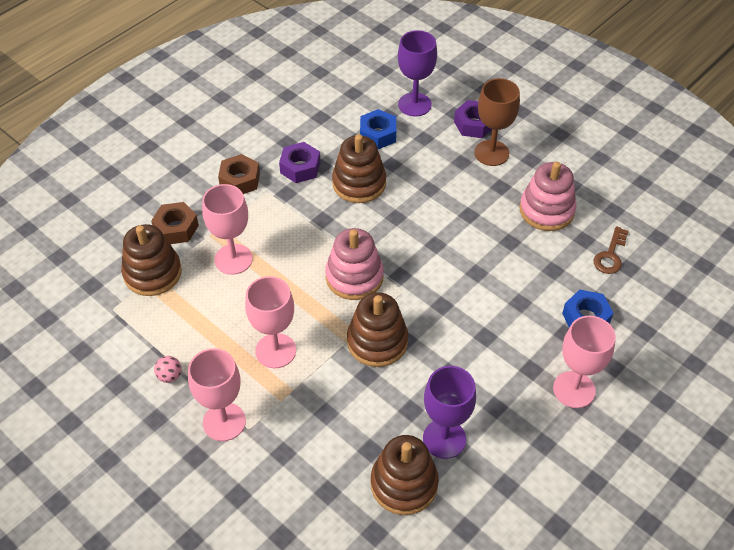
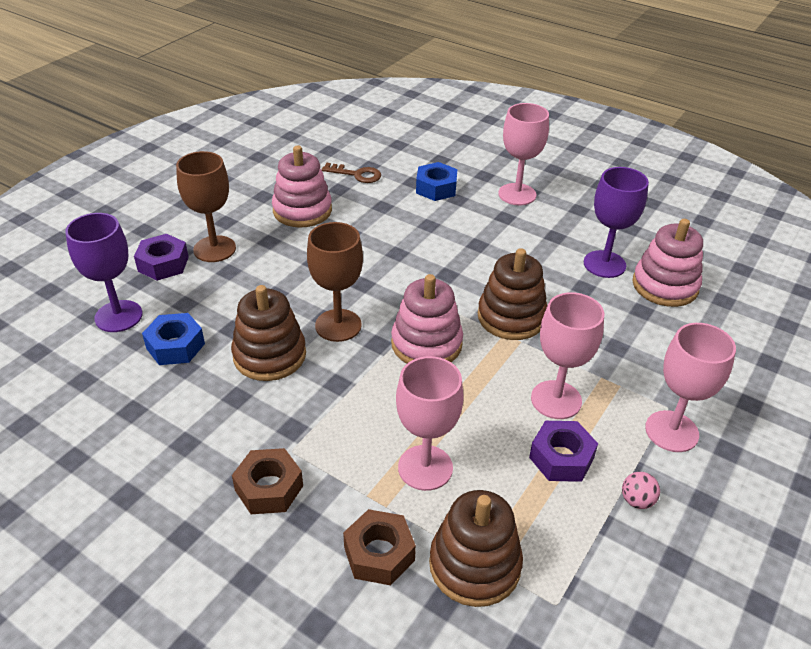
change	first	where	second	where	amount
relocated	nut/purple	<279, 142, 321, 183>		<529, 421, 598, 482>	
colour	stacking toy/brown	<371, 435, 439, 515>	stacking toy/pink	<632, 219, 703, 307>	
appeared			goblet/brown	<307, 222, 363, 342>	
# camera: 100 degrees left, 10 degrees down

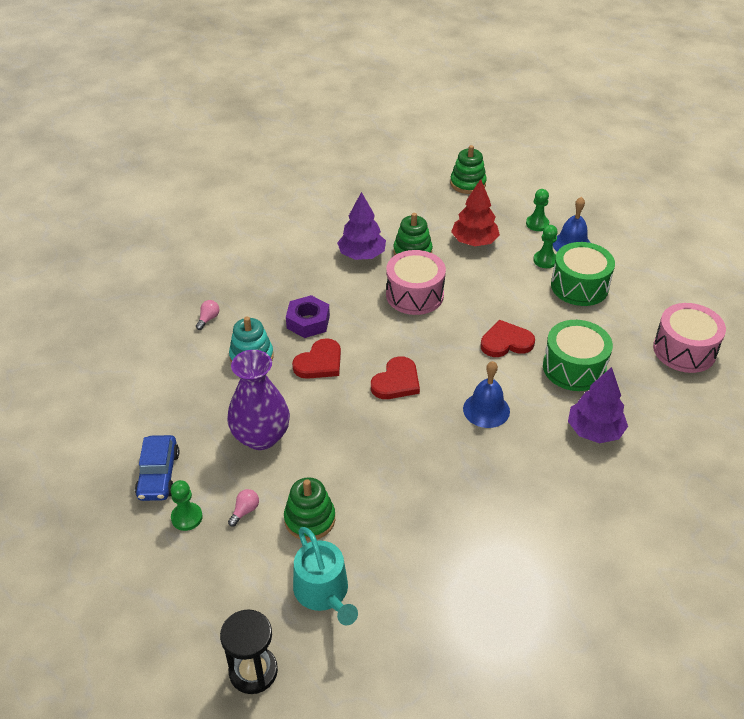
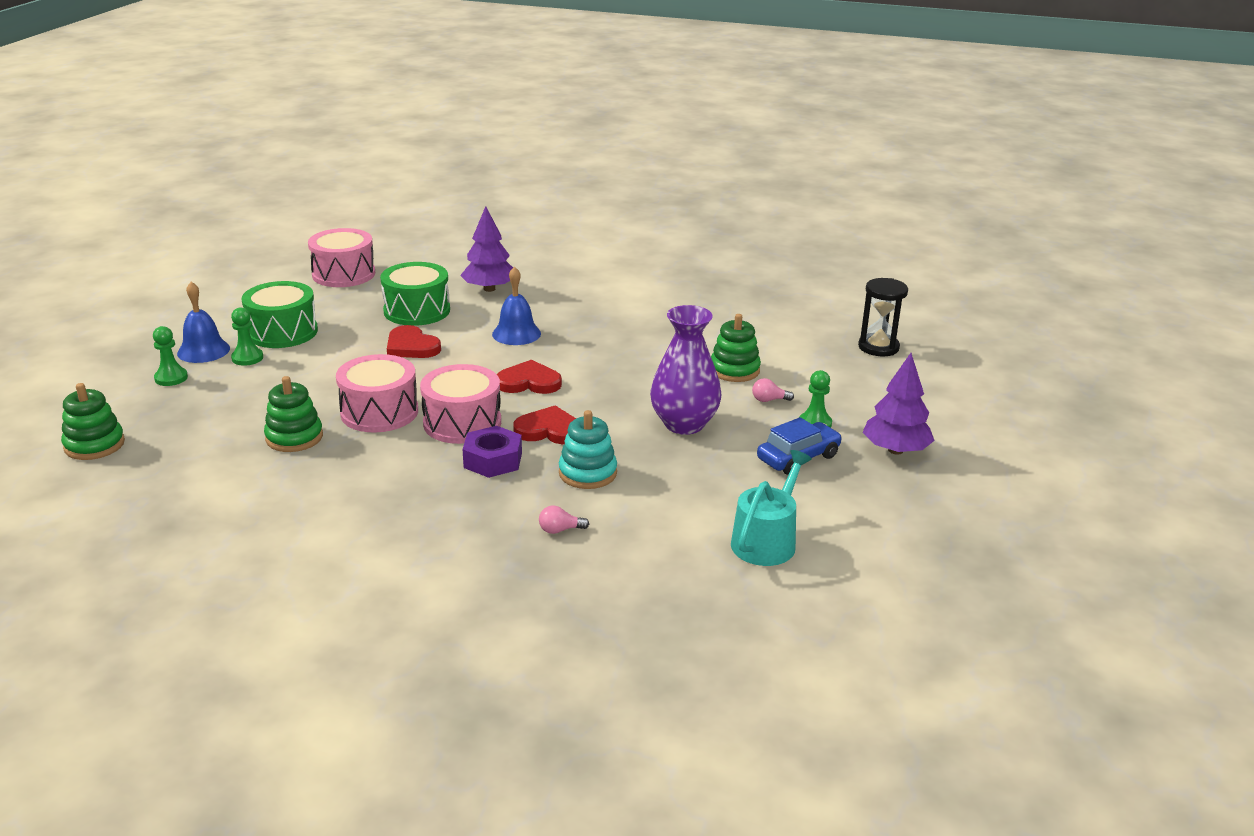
change	first	where	second	where	amount
relocated	watering can/turquoise	<293, 527, 358, 625>		<731, 450, 812, 566>	
relocated	tree/purple	<337, 192, 386, 260>		<863, 353, 935, 455>	
missing	tree/red	<451, 179, 500, 246>			
appeared			drum/pink	<420, 364, 501, 444>	
# camera: 125 degrees left, 15 degrees down

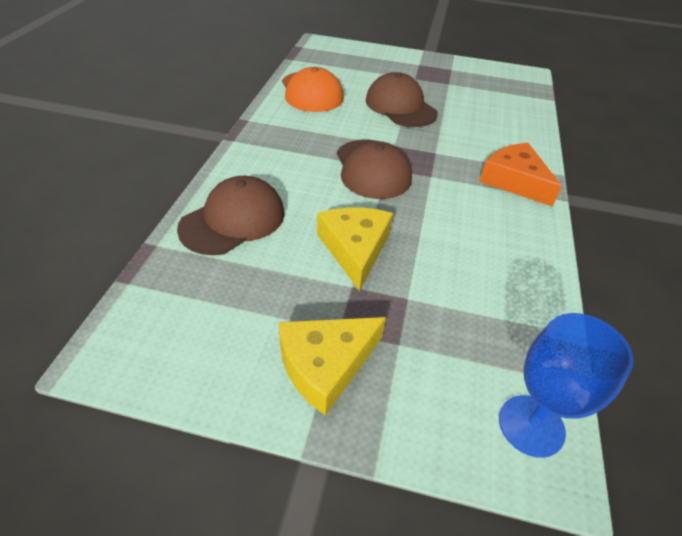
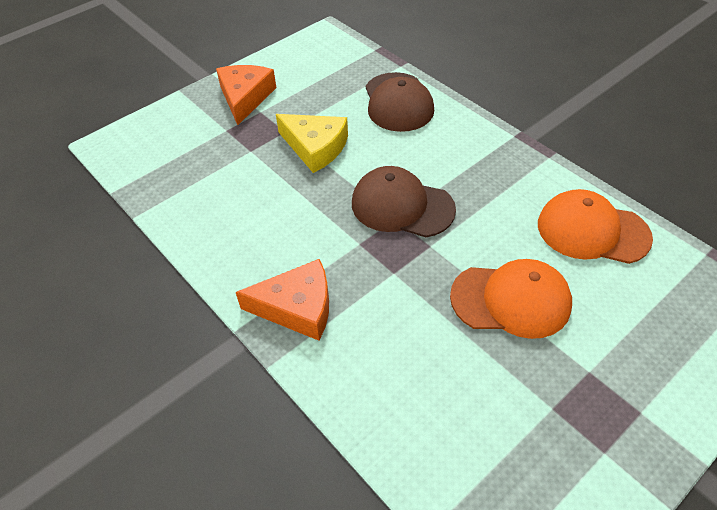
change	first	where	second	where	amount
colour	cheese/yellow	<279, 317, 386, 416>	cheese/orange	<216, 65, 276, 125>	
colour	cap/brown	<366, 72, 438, 127>	cap/orange	<450, 259, 572, 339>	
missing	goblet/blue	<499, 313, 634, 458>			
# camera: 130 degrees right, 5 degrees up

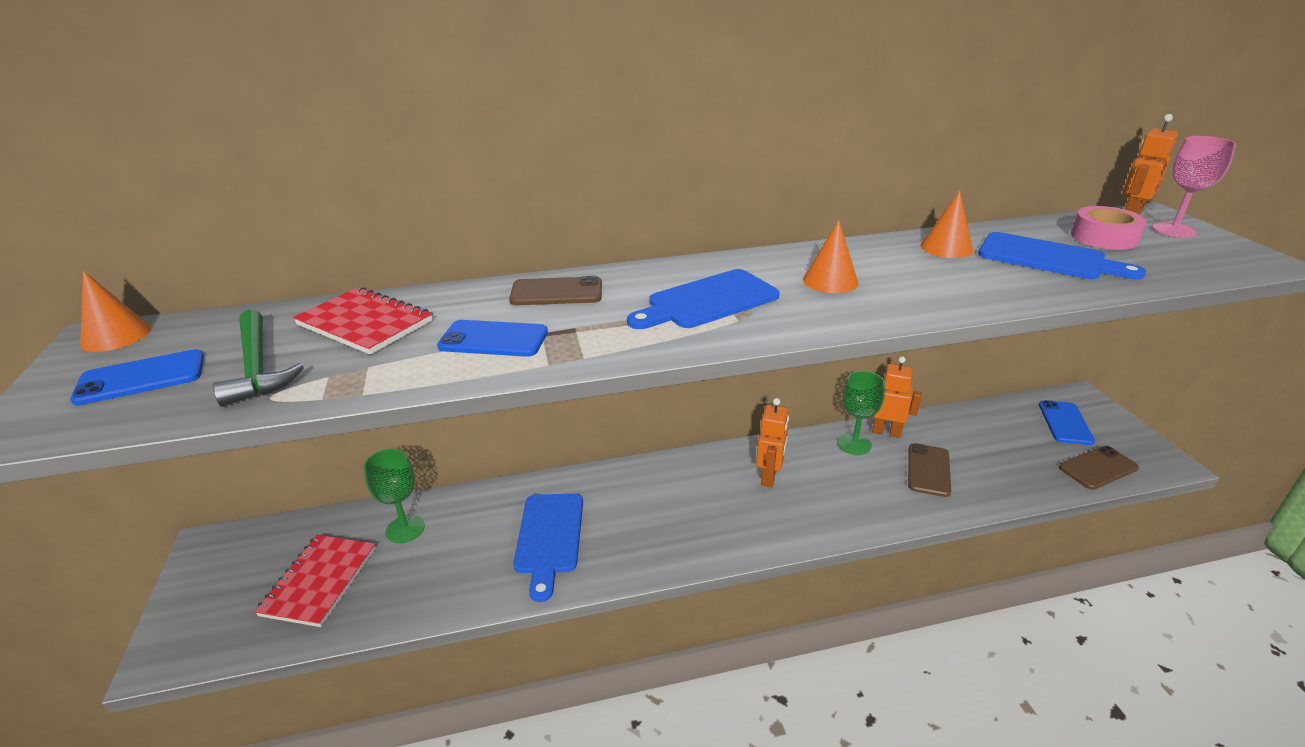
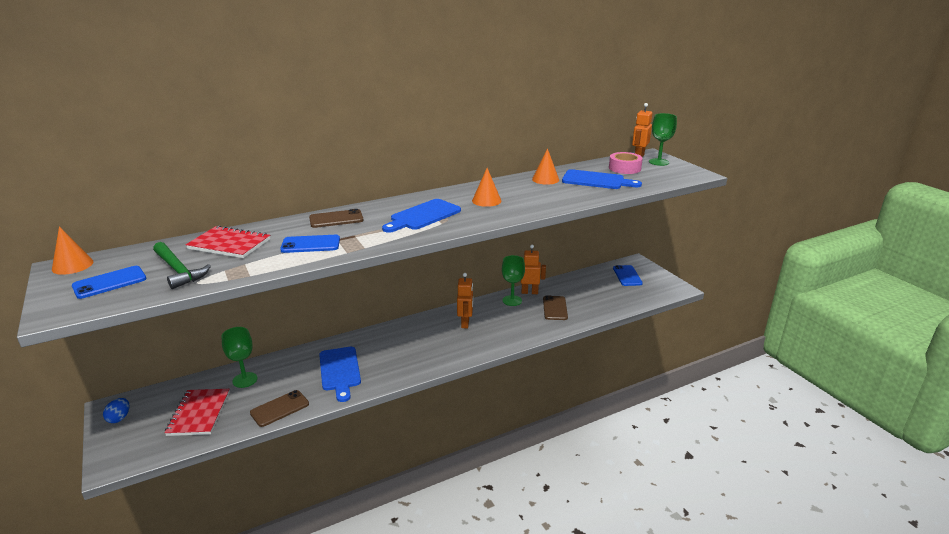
change	first	where	second	where	amount
relocated	phone/brown	<1059, 446, 1139, 490>		<250, 390, 309, 427>	
colour	goblet/pink	<1152, 136, 1236, 238>	goblet/green	<649, 113, 677, 166>	
appeared			egg/blue	<103, 398, 130, 423>	
# camera: 15 degrees left, 5 degrees down

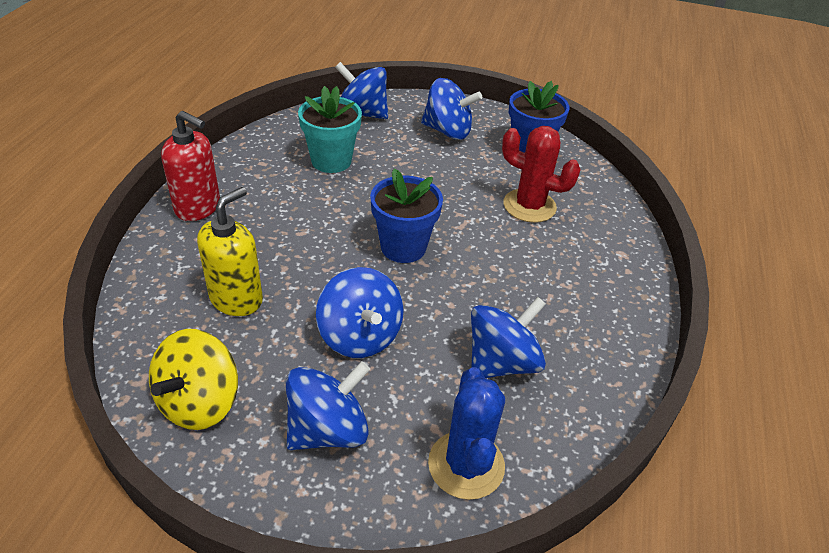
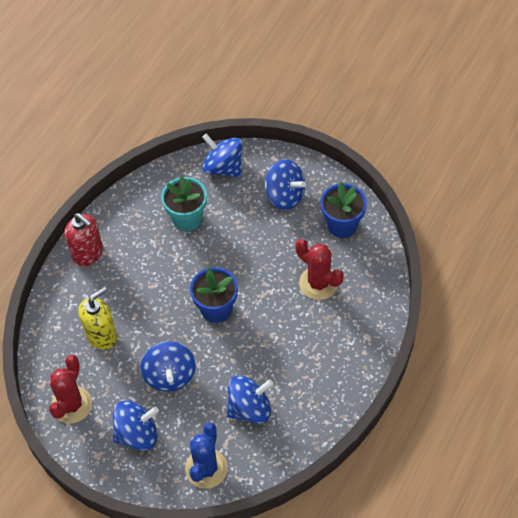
change	first	where	second	where	amount
exchanged	spinning top/yellow	<149, 329, 238, 430>	cactus/red	<49, 355, 92, 424>	
# camera: 20 degrees right, 15 degrees up

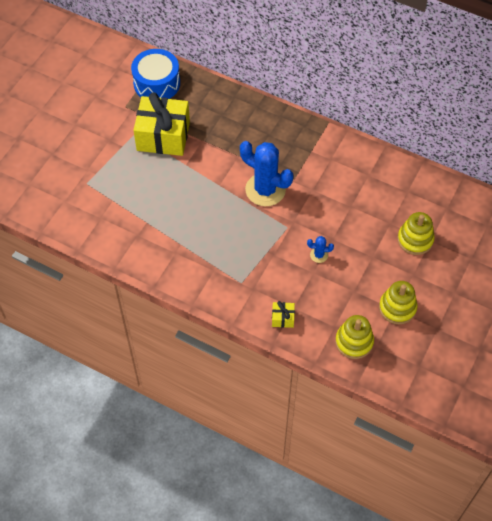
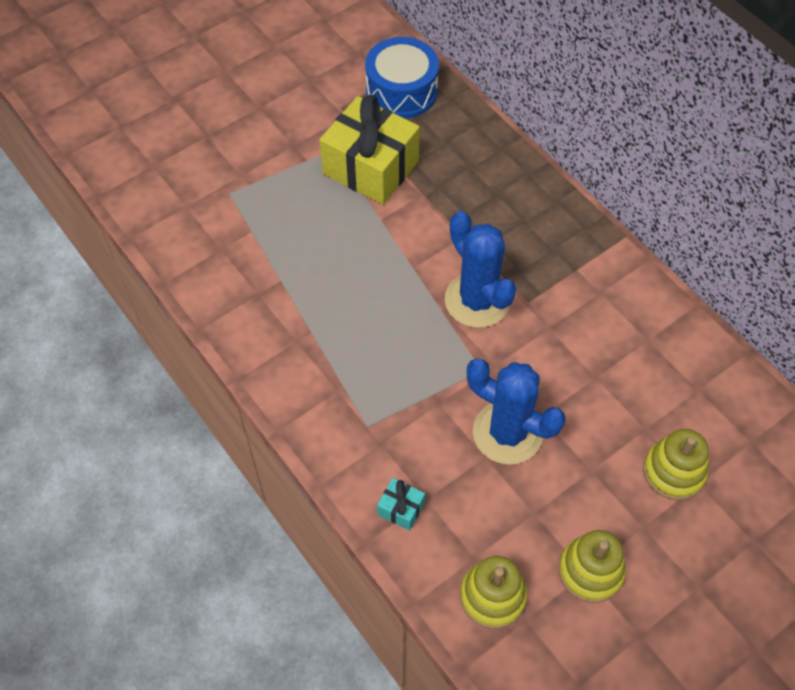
change	first	where	second	where	amount
colour	gift/yellow	<272, 301, 295, 328>	gift/turquoise	<377, 478, 425, 531>	
size	cactus/blue	<307, 236, 334, 263>		<467, 358, 566, 464>	x2.30
# camera: 25 degrees right, 0 degrees up

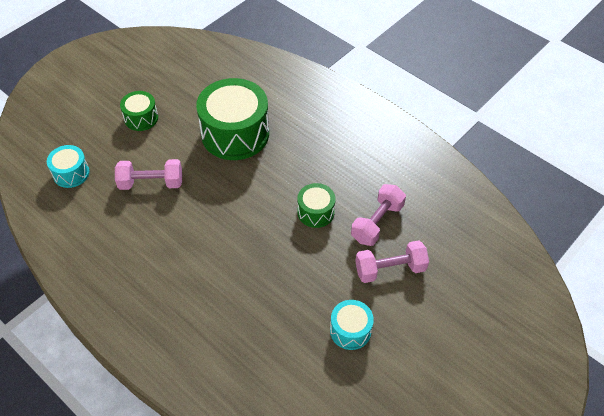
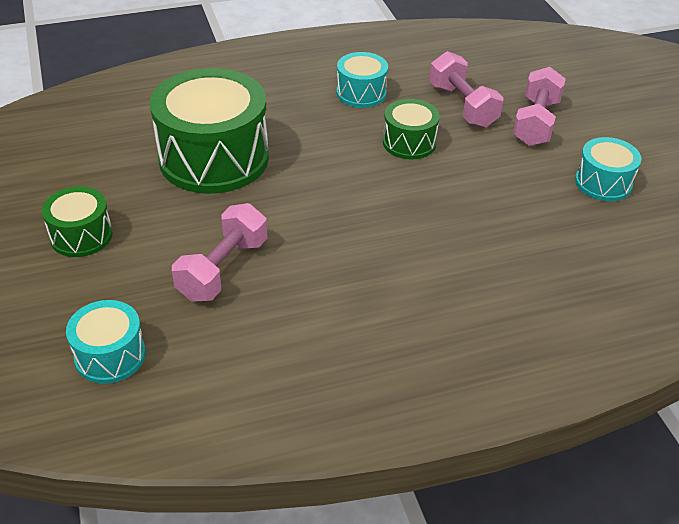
change	first	where	second	where	amount
appeared			drum/turquoise	<336, 52, 388, 108>	
# camera: 60 degrees left, 10 degrees down

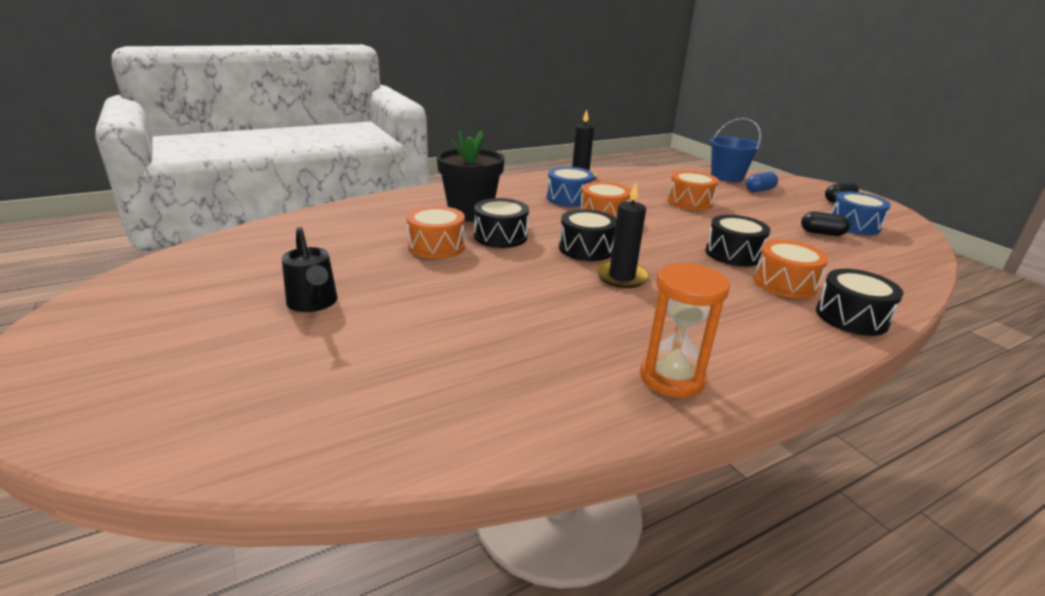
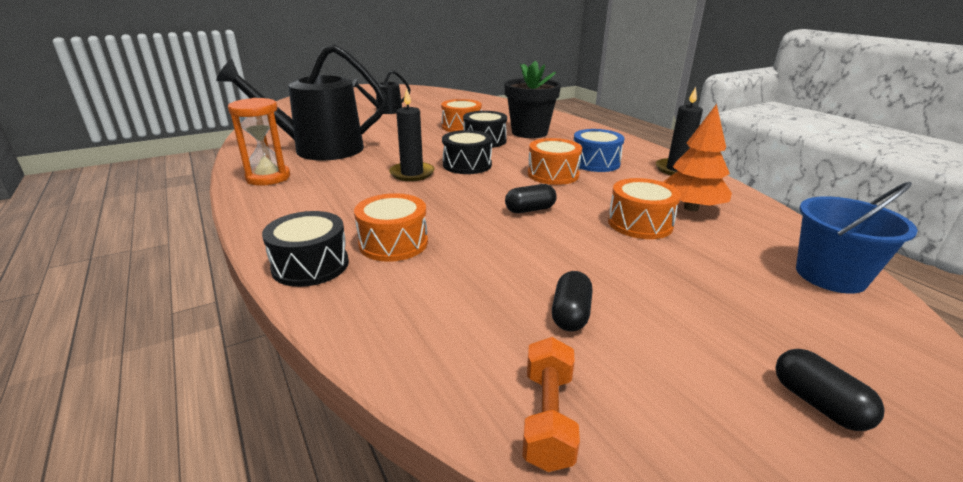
change	first	where	second	where	amount
missing	drum/black	<705, 215, 770, 266>			
missing	capsule/blue	<746, 172, 778, 192>			
missing	drum/blue	<831, 192, 891, 235>			
appeared			watering can/black	<216, 44, 387, 160>	
appeared			capsule/black	<505, 184, 556, 213>	
appeared			dumbbell/orange	<522, 337, 580, 472>	
appeared			tree/orange	<663, 104, 732, 211>	
# camera: 90 degrees right, 0 degrees up

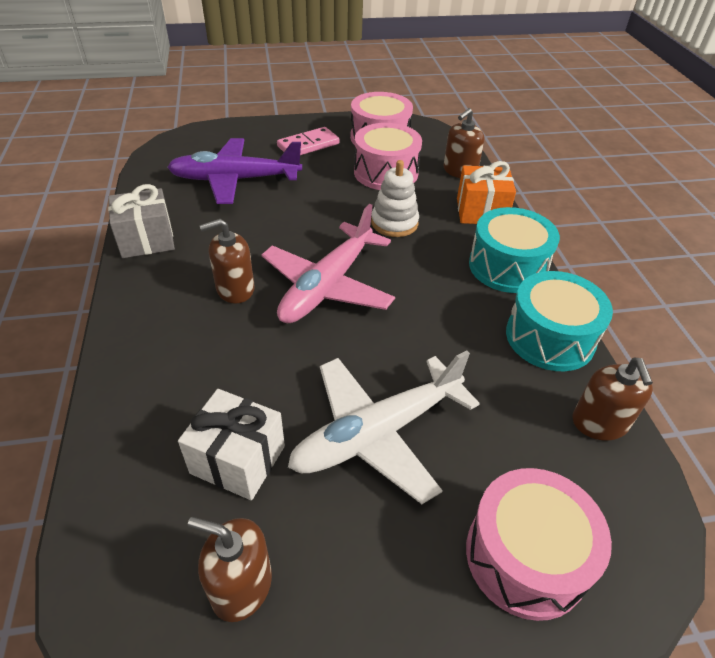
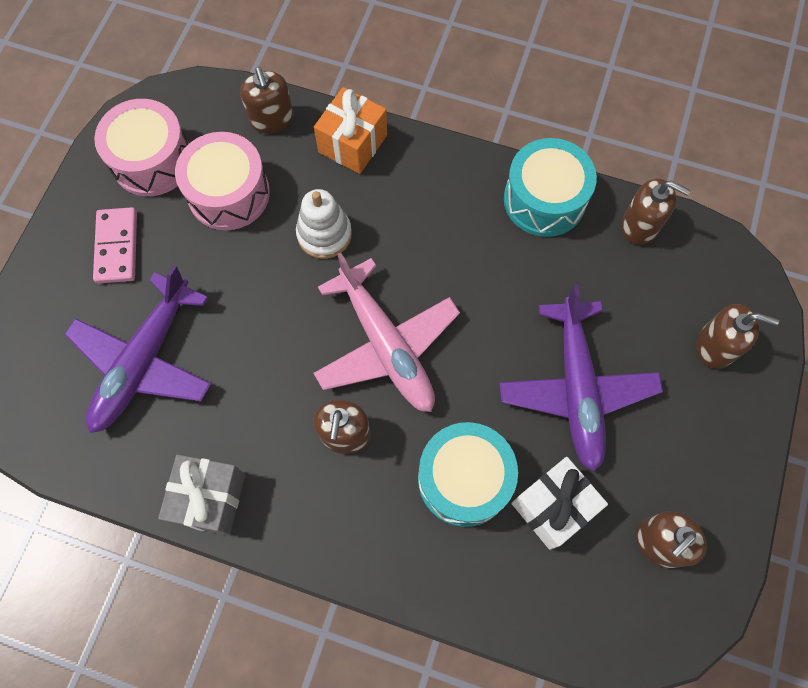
change	first	where	second	where	amount
colour	plane/white	<288, 351, 480, 504>	plane/purple	<499, 284, 663, 472>	
exchanged	drum/pink	<466, 468, 612, 621>	soap dispenser/brown	<696, 304, 779, 369>	
relocated	drum/turquoise	<469, 207, 560, 293>		<418, 422, 518, 527>	
# camera: 60 degrees left, 25 degrees up

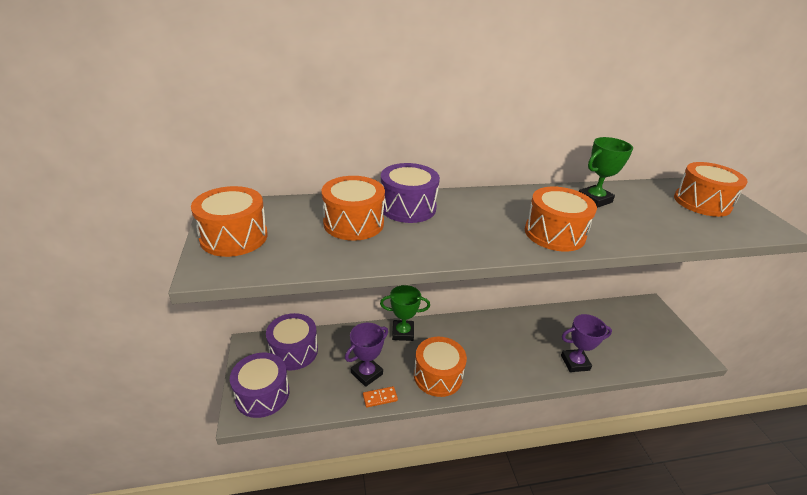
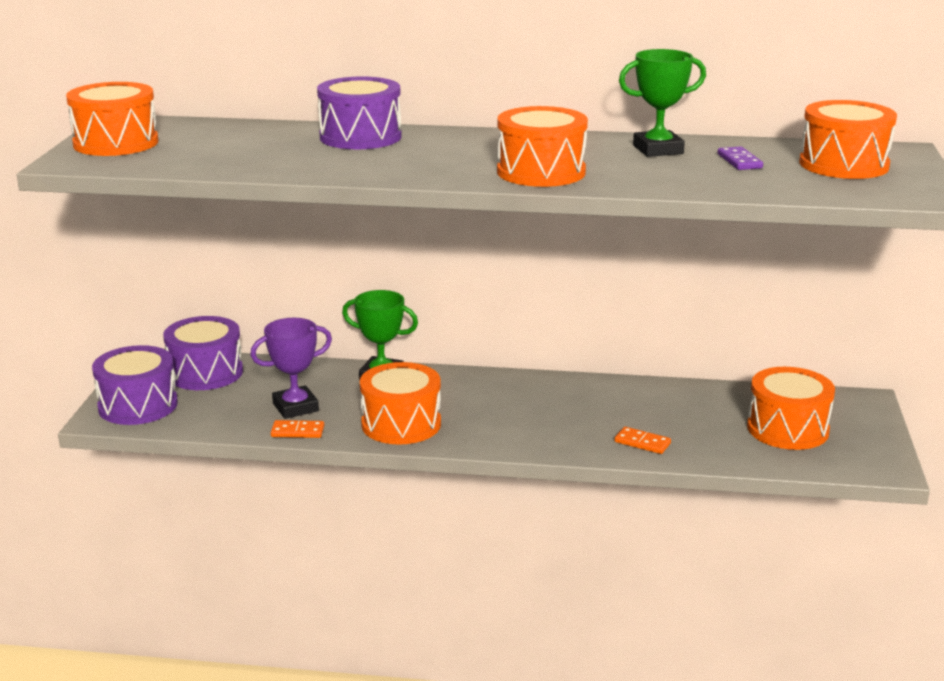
change	first	where	second	where	amount
relocated	drum/orange	<321, 176, 385, 241>		<747, 367, 835, 450>	
exchanged	trophy/purple	<561, 314, 612, 372>	domino/orange	<615, 427, 671, 454>	
appeared			domino/purple	<718, 146, 763, 170>	
# camera: 20 degrees right, 10 degrees down

